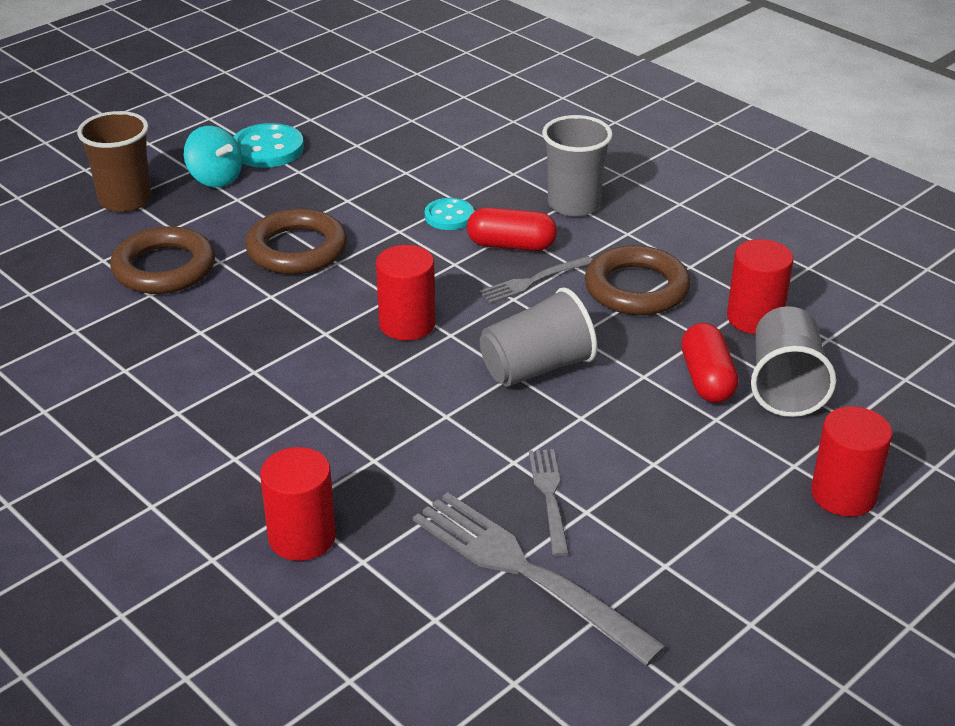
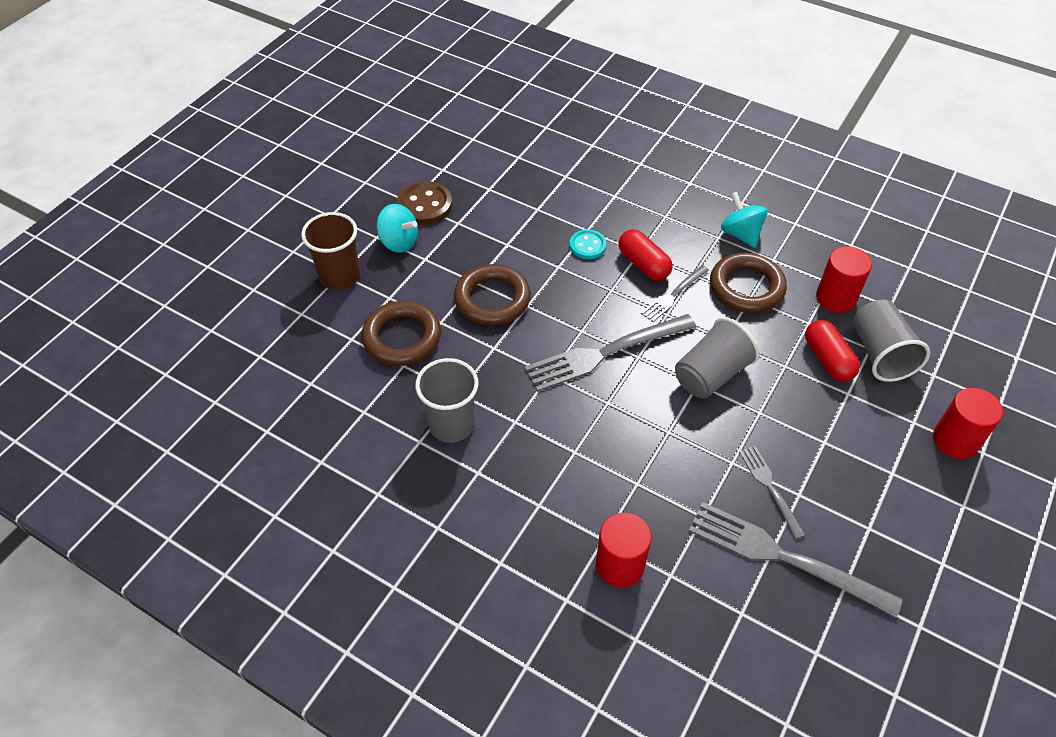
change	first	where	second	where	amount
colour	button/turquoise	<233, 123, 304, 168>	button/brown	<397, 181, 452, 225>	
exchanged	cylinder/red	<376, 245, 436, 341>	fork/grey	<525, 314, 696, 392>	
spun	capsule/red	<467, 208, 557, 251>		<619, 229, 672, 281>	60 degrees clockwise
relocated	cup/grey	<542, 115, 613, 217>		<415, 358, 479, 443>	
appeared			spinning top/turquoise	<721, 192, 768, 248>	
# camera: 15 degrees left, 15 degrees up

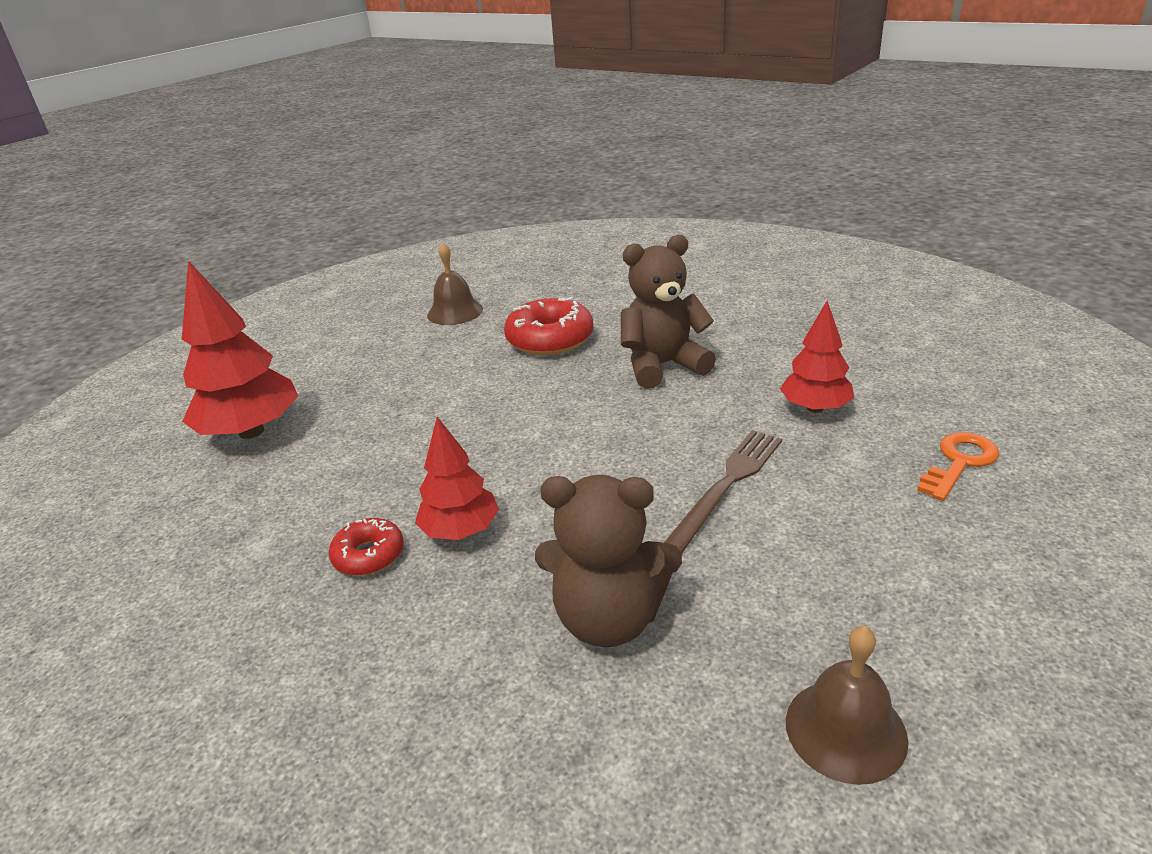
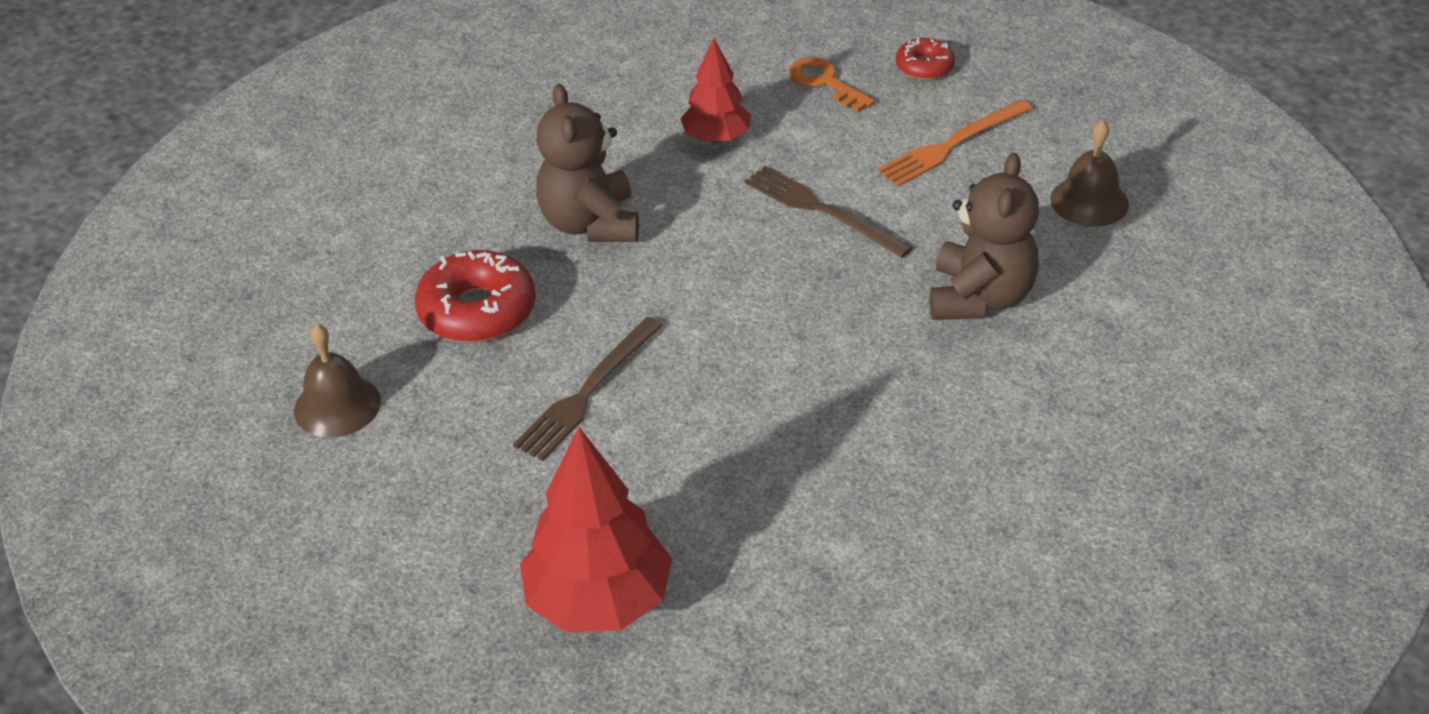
change	first	where	second	where	amount
relocated	donut/red	<329, 518, 404, 576>		<896, 37, 955, 80>	
missing	tree/red	<415, 417, 499, 540>			
appeared			fork/brown	<513, 317, 663, 461>	
appeared			fork/orange	<878, 99, 1033, 186>	
# camera: 85 degrees left, 10 degrees up

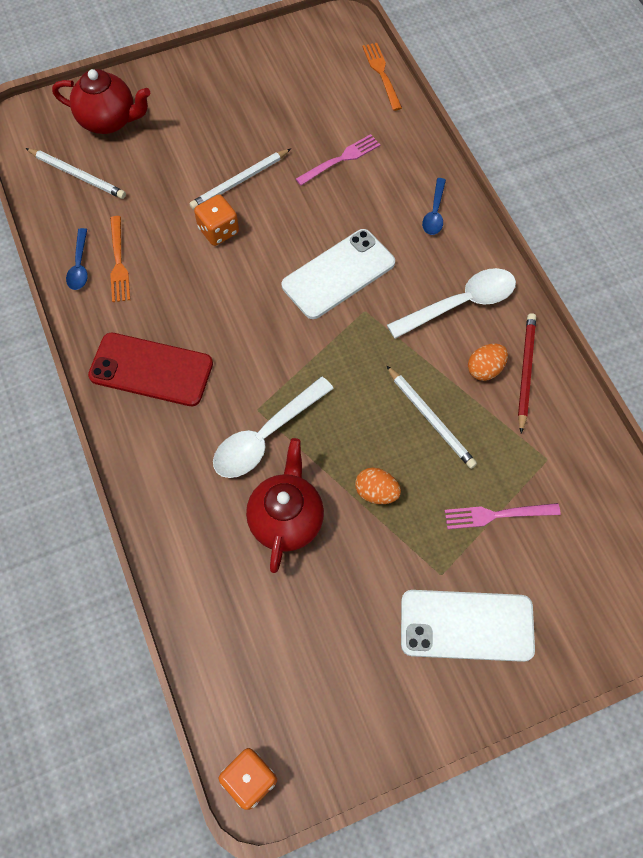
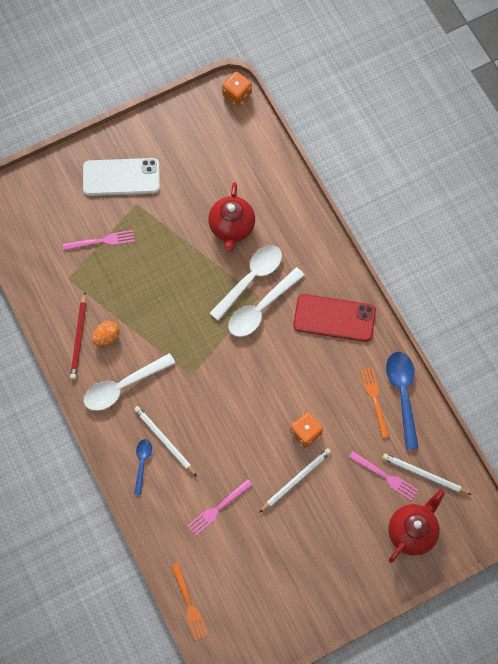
change	first	where	second	where	amount
spun	teapot/red	<52, 69, 151, 134>		<388, 489, 445, 563>	120 degrees clockwise
size	spoon/blue	<66, 228, 88, 290>		<386, 352, 419, 450>	x1.81
missing	phone/white	<281, 229, 395, 319>			
missing	egg/orange	<355, 467, 401, 504>			
relocated	pencil/white	<386, 365, 477, 469>		<134, 406, 197, 476>	
appeared			spoon/white	<228, 267, 305, 337>	
appeared			fork/pink	<349, 451, 418, 501>	
# camera: 175 degrees right, 5 degrees up

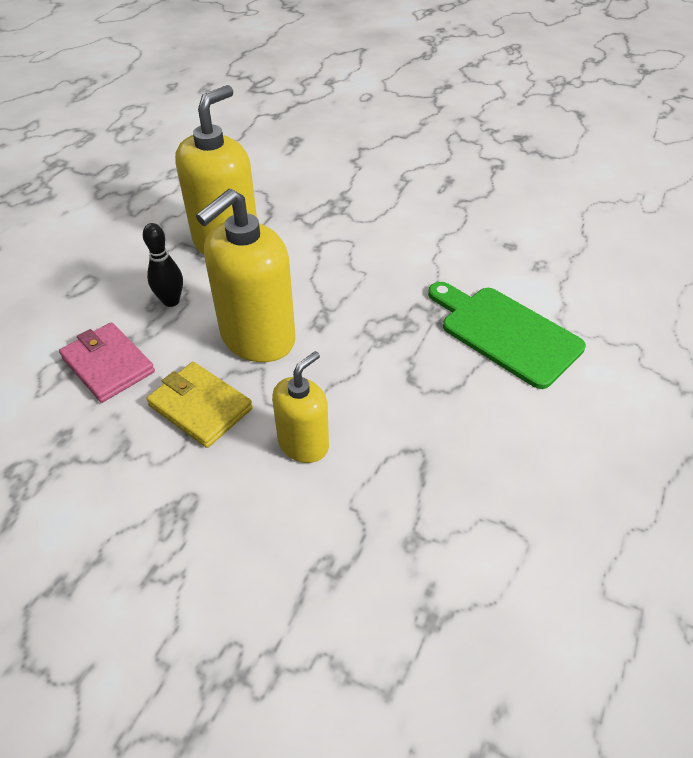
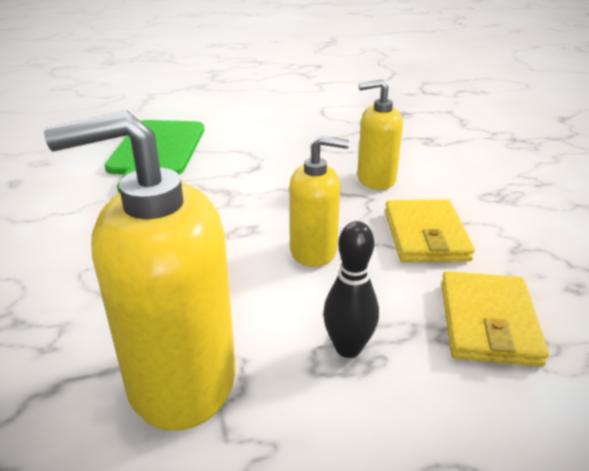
change	first	where	second	where	amount
colour	wallet/pink	<59, 322, 155, 403>	wallet/yellow	<441, 271, 549, 367>	
size	soap dispenser/yellow	<196, 189, 296, 362>		<289, 136, 349, 267>	x0.58
# camera: 130 degrees left, 15 degrees down

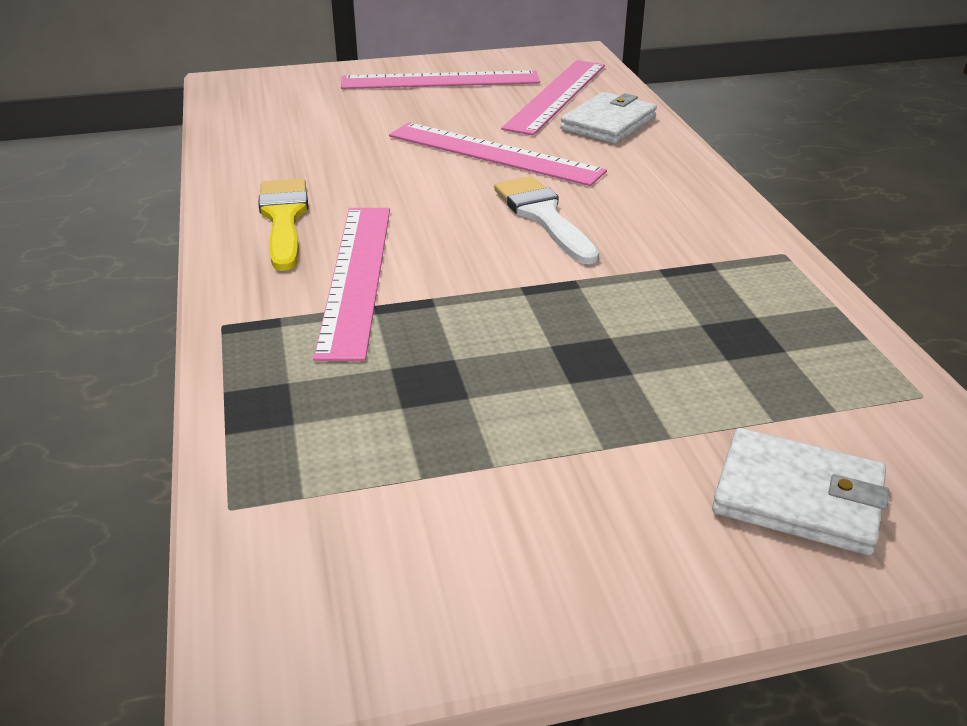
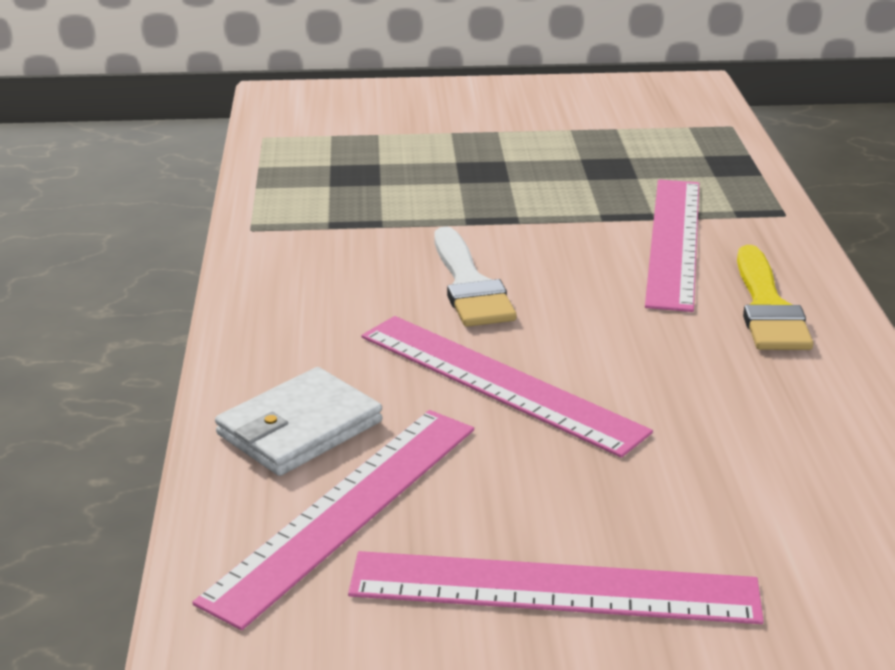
change	first	where	second	where	amount
missing	wallet/white	<712, 428, 889, 555>			
# camera: 170 degrees left, 5 degrees down

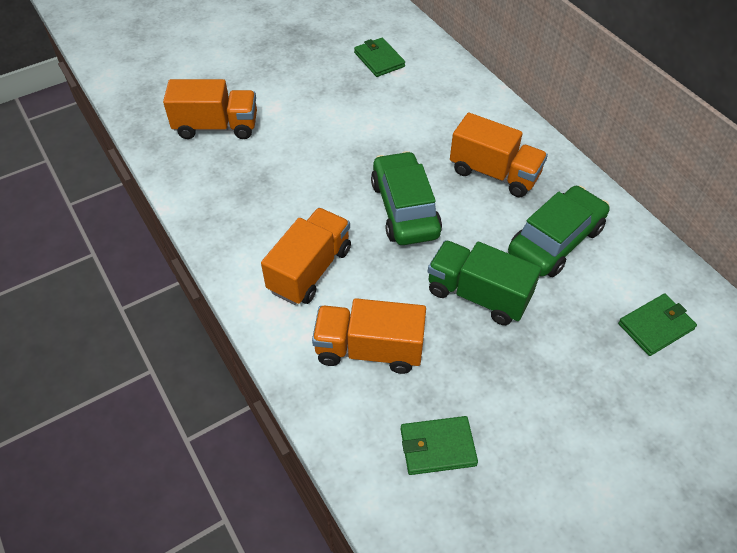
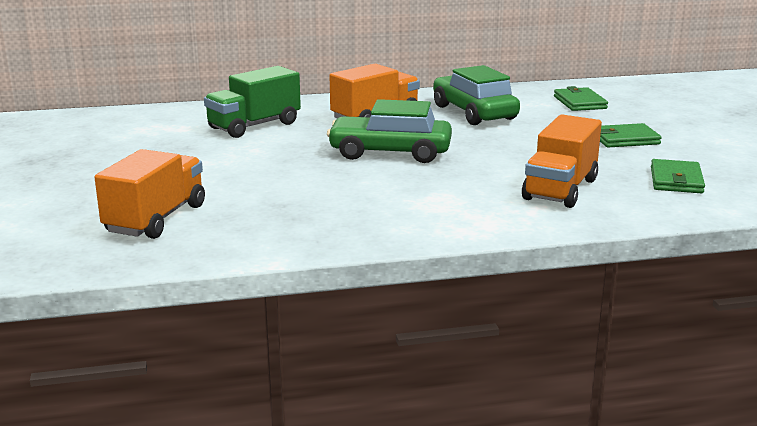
change	first	where	second	where	amount
missing	truck/orange	<261, 208, 351, 305>			
relocated	wallet/green	<354, 38, 405, 77>		<600, 123, 662, 148>	
relocated	truck/green	<428, 240, 541, 325>		<204, 66, 301, 138>	
# camera: 70 degrees left, 30 degrees down

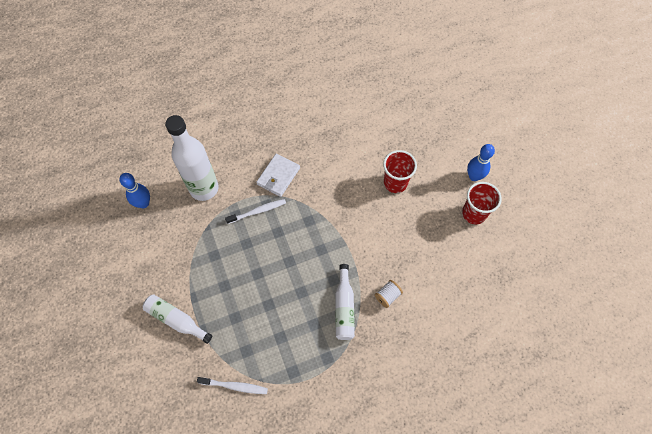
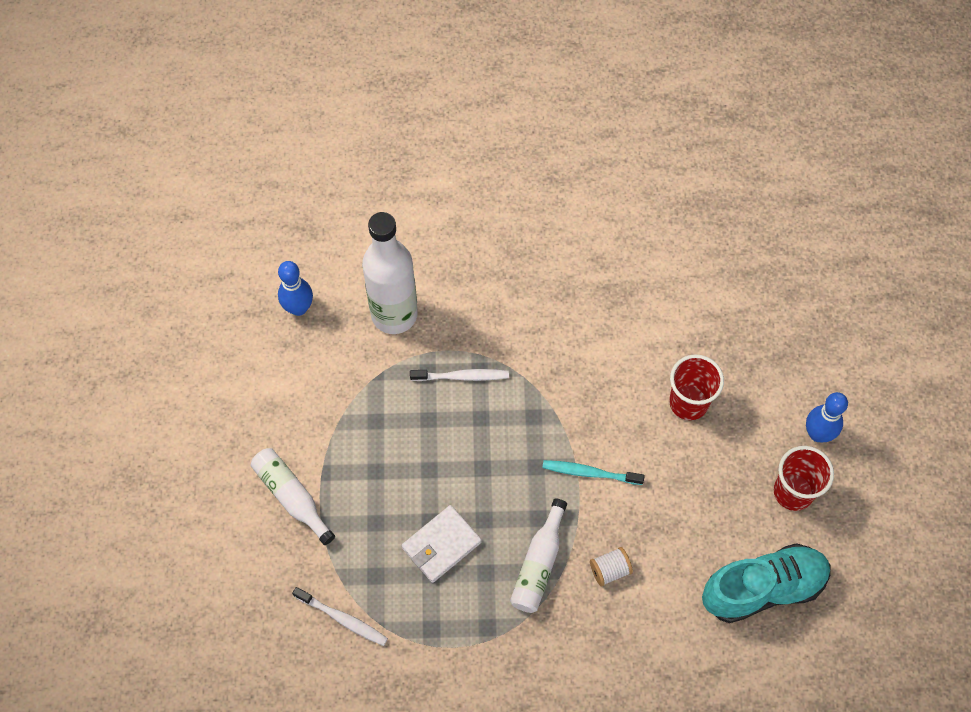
change	first	where	second	where	amount
relocated	wallet/white	<256, 154, 300, 197>		<401, 505, 482, 583>	
appeared			toothbrush/turquoise	<542, 460, 645, 485>	
appeared			shoe/turquoise	<702, 543, 830, 623>	
# camera: 20 degrees right, 0 degrees up

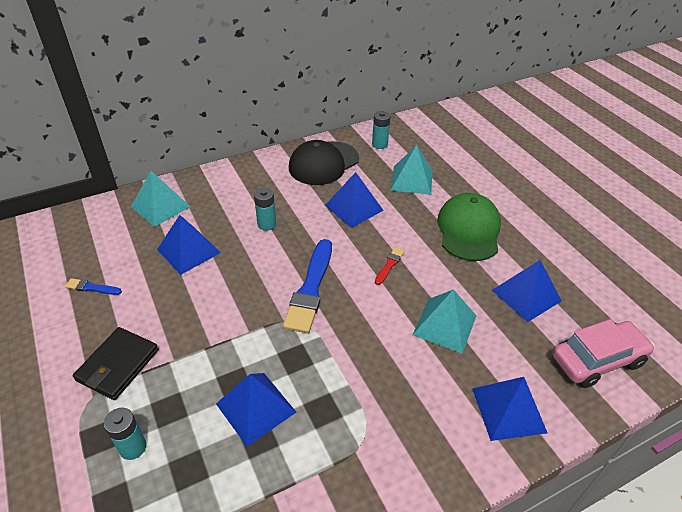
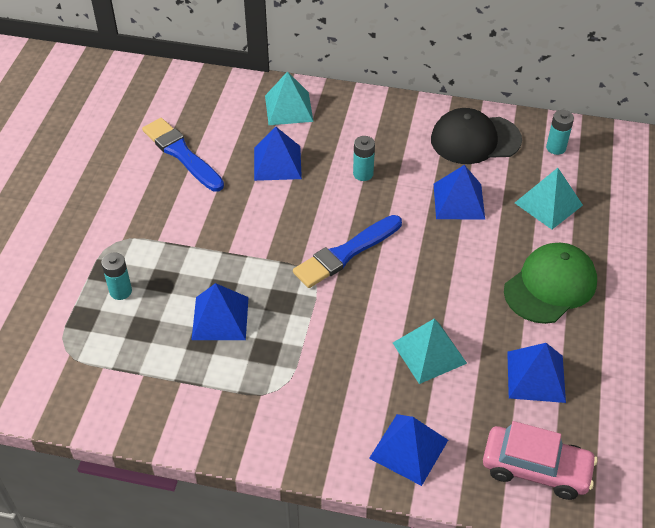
change	first	where	second	where	amount
size	brush/blue	<65, 278, 122, 295>		<142, 118, 224, 192>	x2.20
missing	wallet/black	<73, 327, 159, 400>			
missing	brush/red	<375, 247, 405, 285>			
# camera: 40 degrees right, 5 degrees up

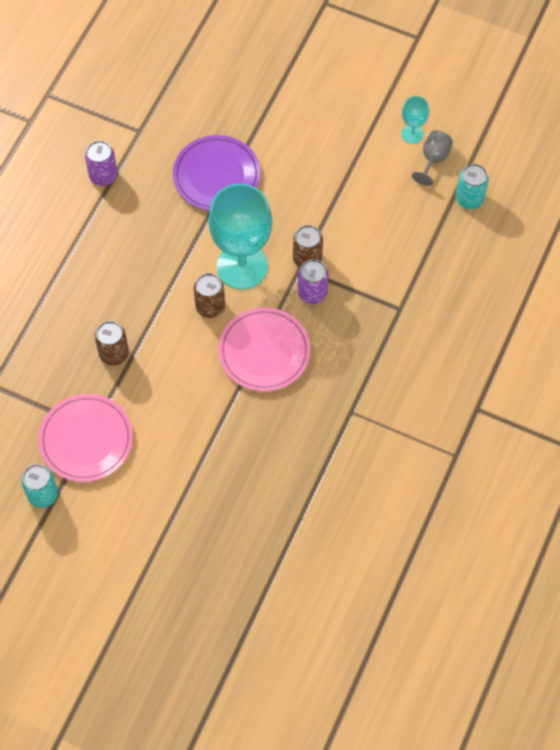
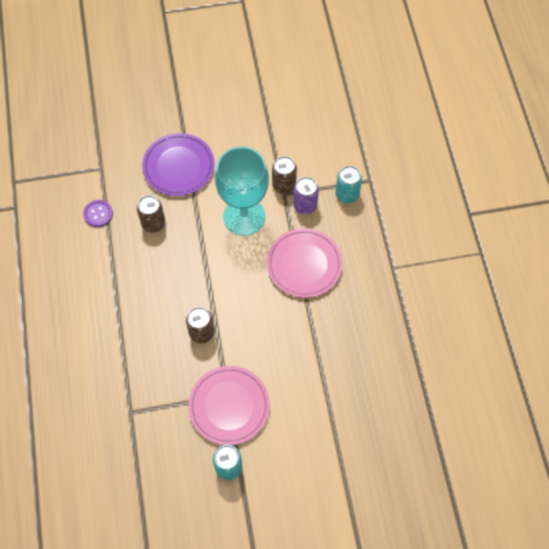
change	first	where	second	where	amount
exchanged	can/purple	<85, 141, 118, 186>	button/purple	<83, 200, 113, 227>	
relocated	can/brown	<194, 273, 225, 318>		<137, 195, 165, 233>	
missing	goblet/turquoise	<401, 96, 429, 144>			
missing	goblet/grey	<412, 130, 453, 186>			
relocated	can/turquoise	<456, 164, 489, 209>		<335, 166, 362, 203>	
# camera: 35 degrees left, 0 degrees up

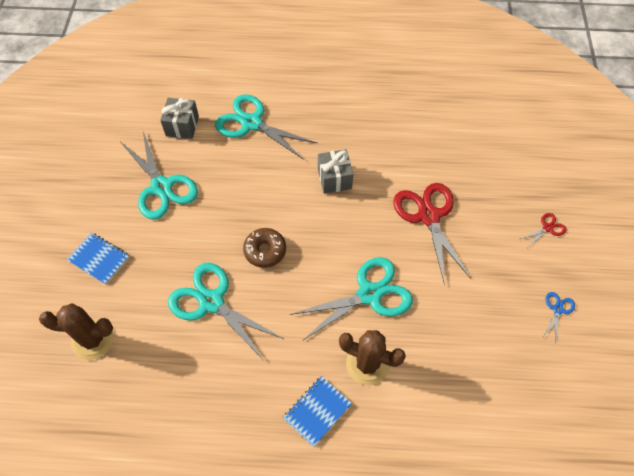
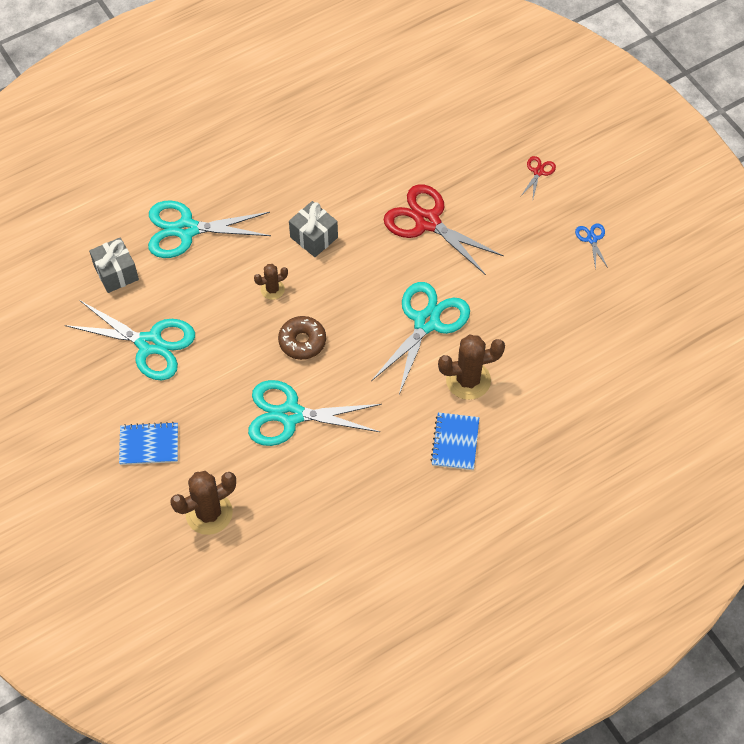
change	first	where	second	where	amount
appeared			cactus/brown	<254, 264, 288, 300>	
# camera: 35 degrees left, 0 degrees up

